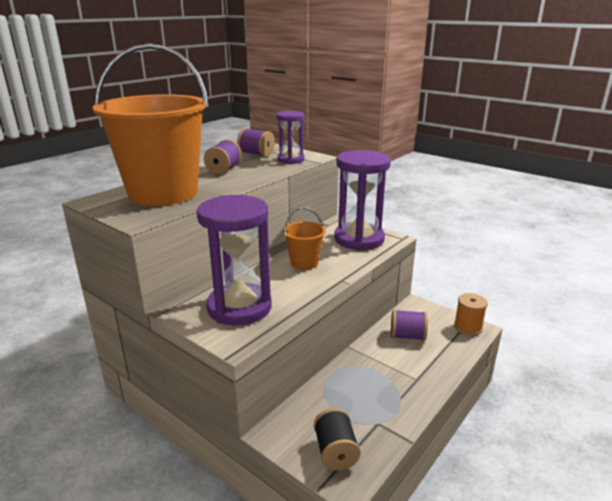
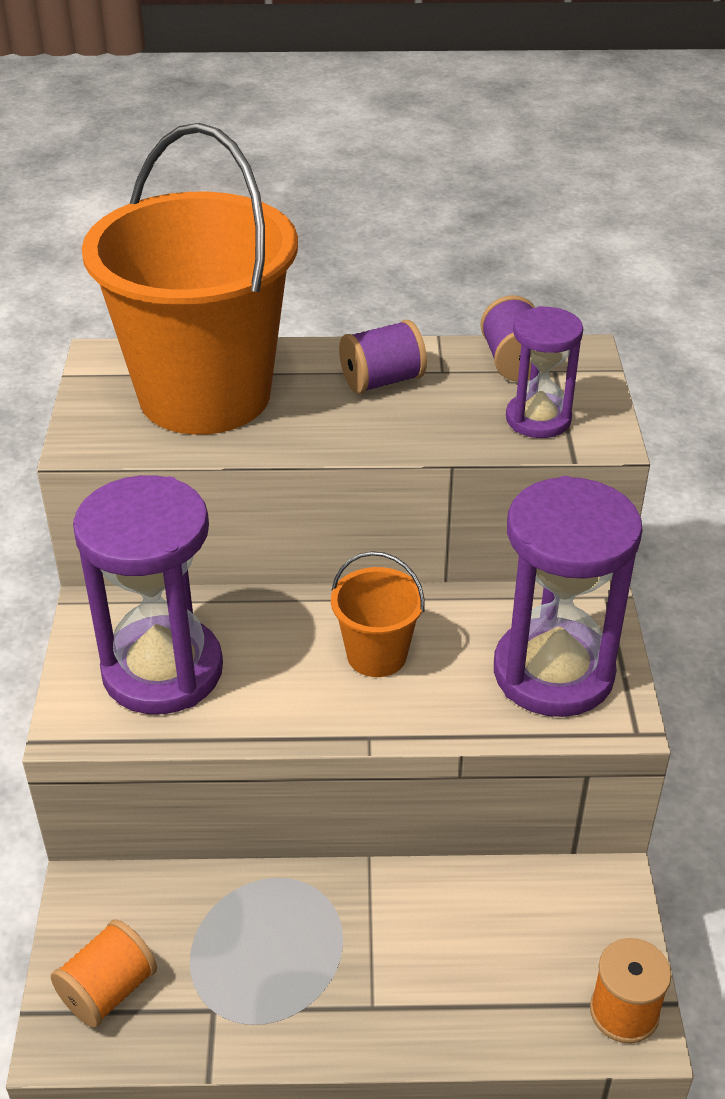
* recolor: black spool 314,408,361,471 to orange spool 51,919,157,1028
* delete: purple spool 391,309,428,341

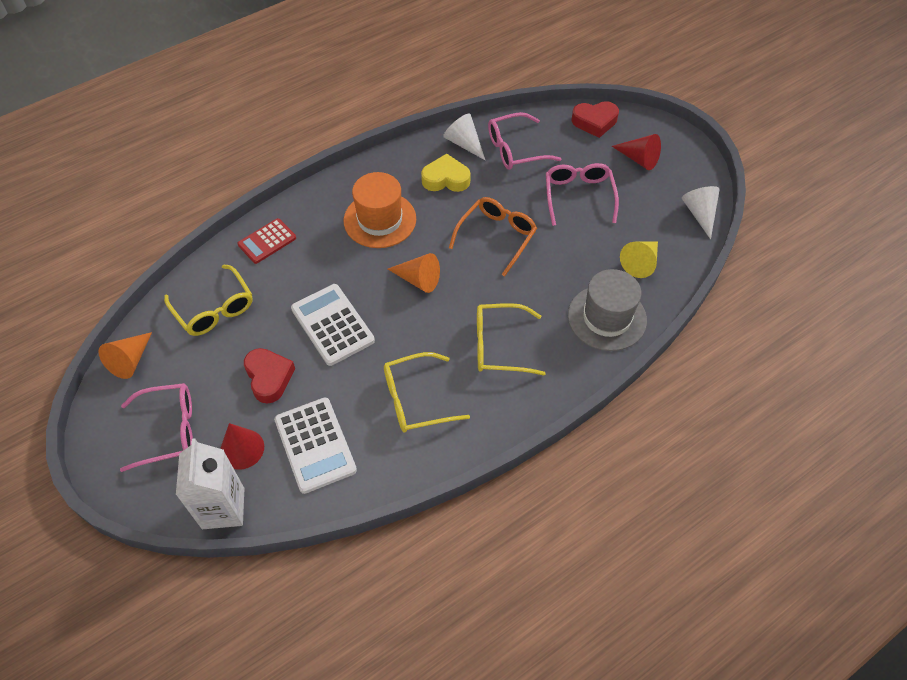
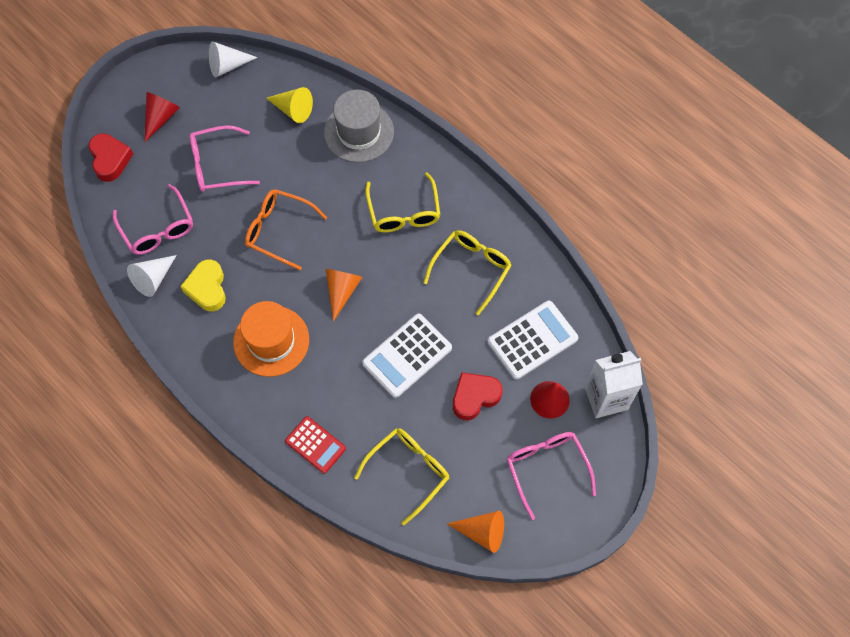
* rotate: yellow glasses 384,352,470,432 = 423,230,512,316 120 degrees counterclockwise

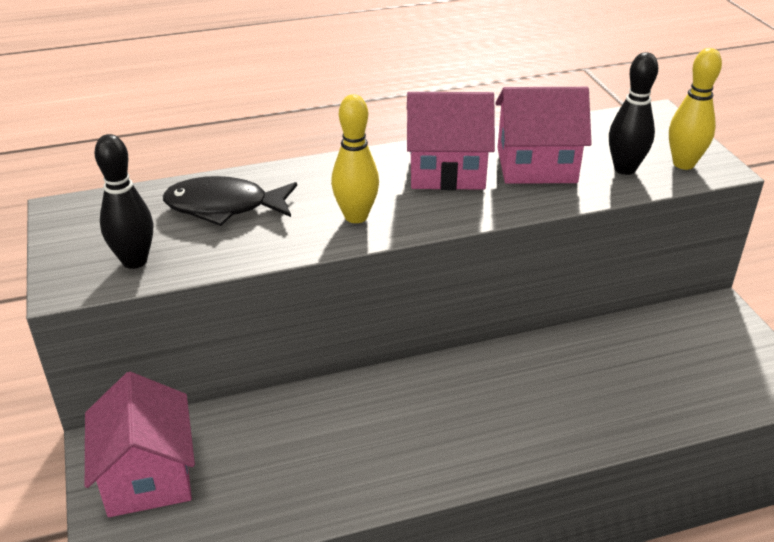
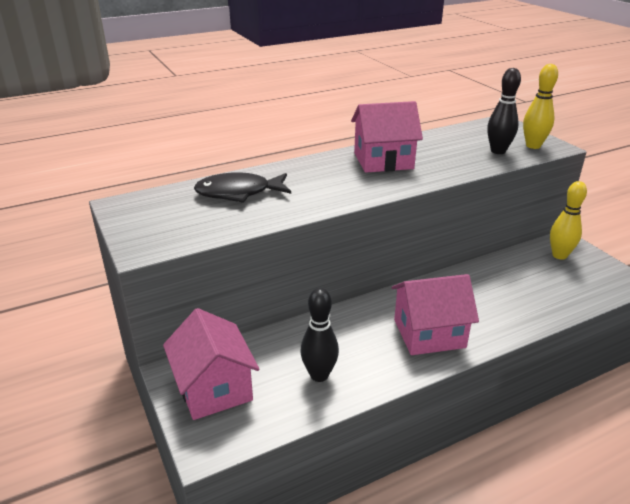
* move: black bowling pin 94,134,153,269 to 300,288,339,382
* move: pink house 495,87,592,184 to 392,274,479,355
* move: yellow bowling pin 331,94,379,223 to 550,181,587,260

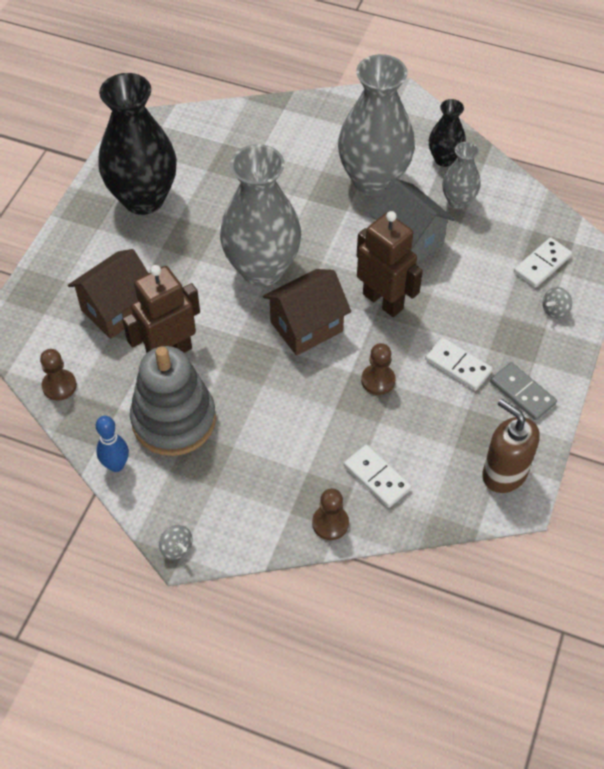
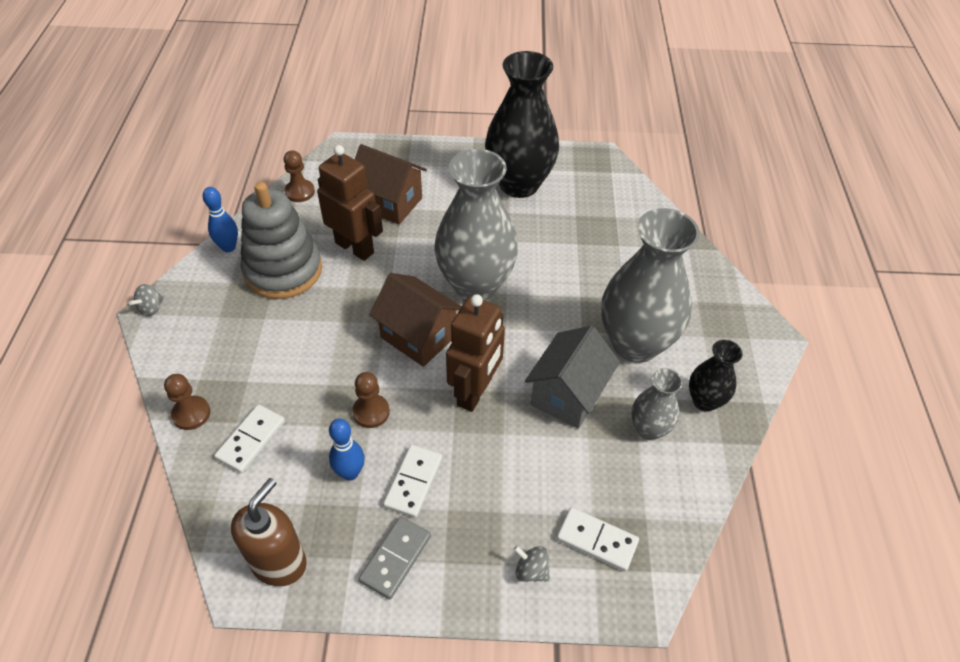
* insert: blue bowling pin 329,419,365,481

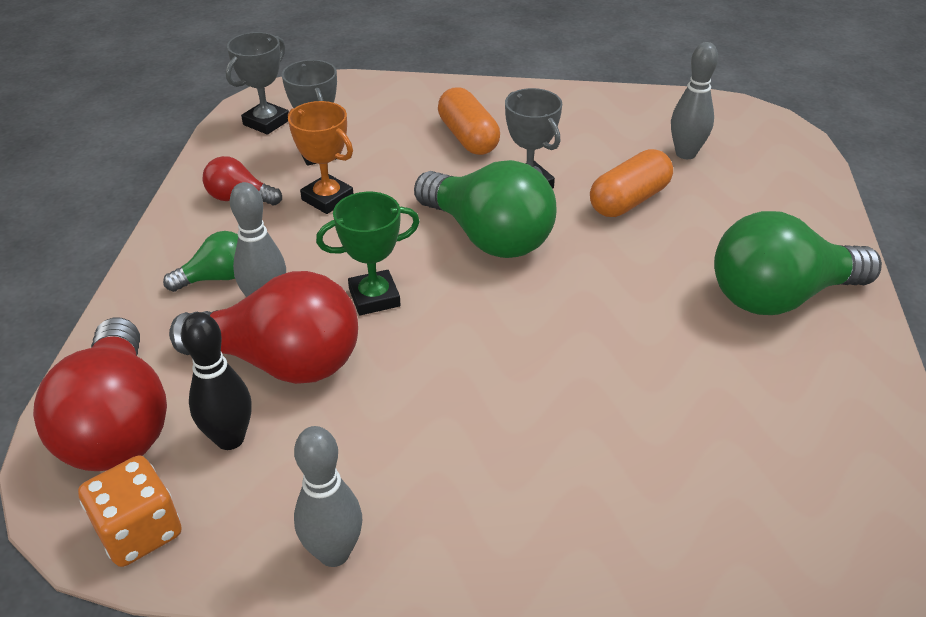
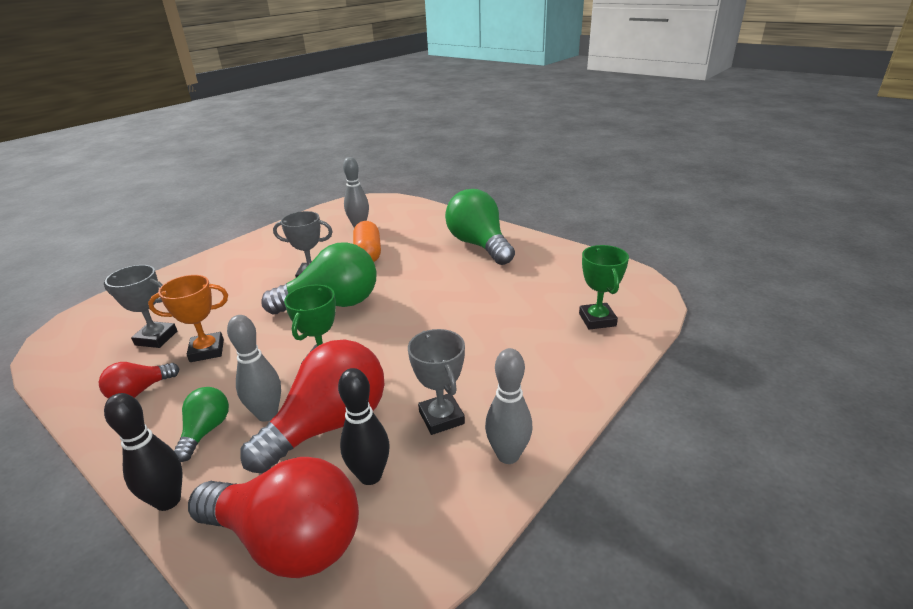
* insert: black bowling pin 104,393,183,511
* move: grey trophy 226,32,289,135 to 408,329,465,435
* rotate: green light bulb 714,211,882,315 = 445,189,515,265 135 degrees clockwise
* insert: green trophy 579,245,629,329
* delete: orange dice 78,456,181,567
* delete: orange capsule 438,87,500,155

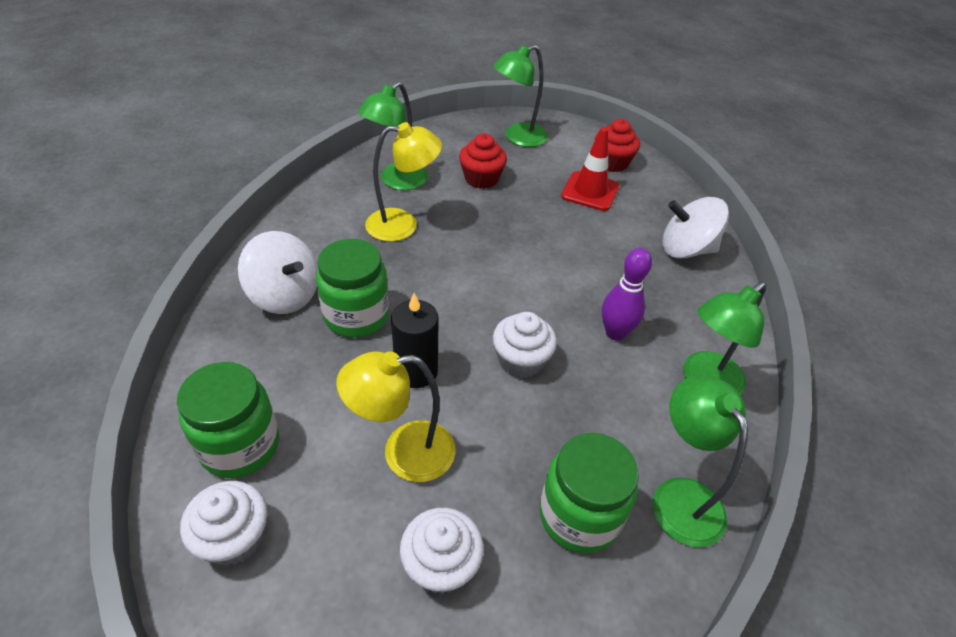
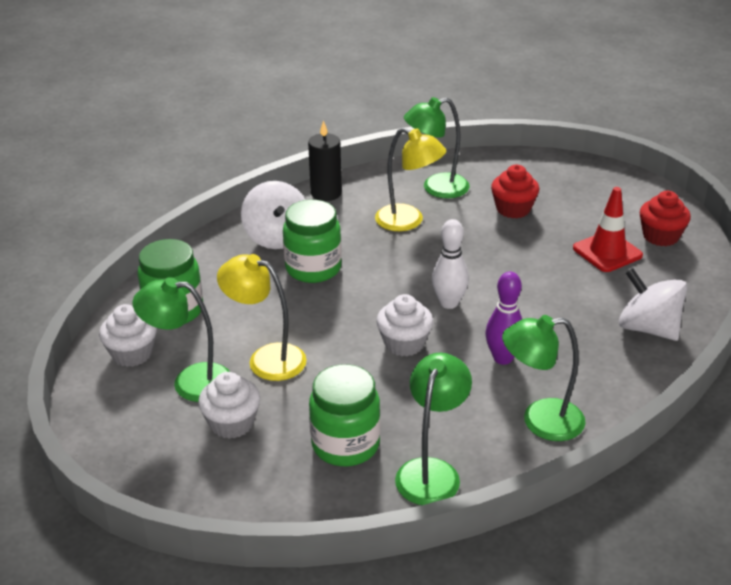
* move: green lamp 493,45,548,147 to 133,277,230,402
* move: black candle 391,293,439,388 to 308,120,342,201
* insert: white bowling pin 432,219,469,309

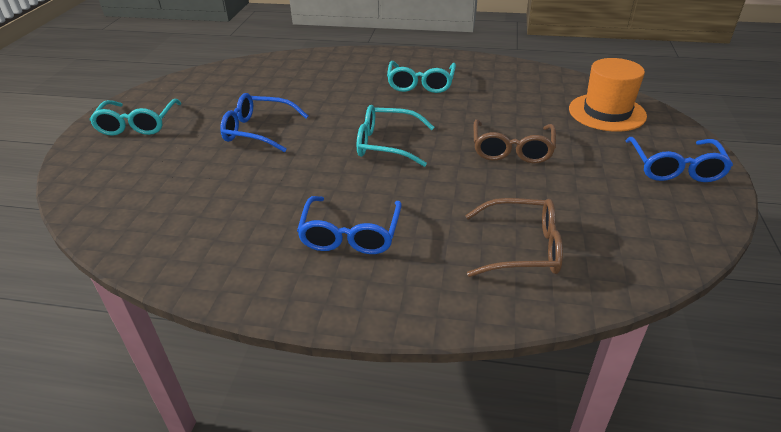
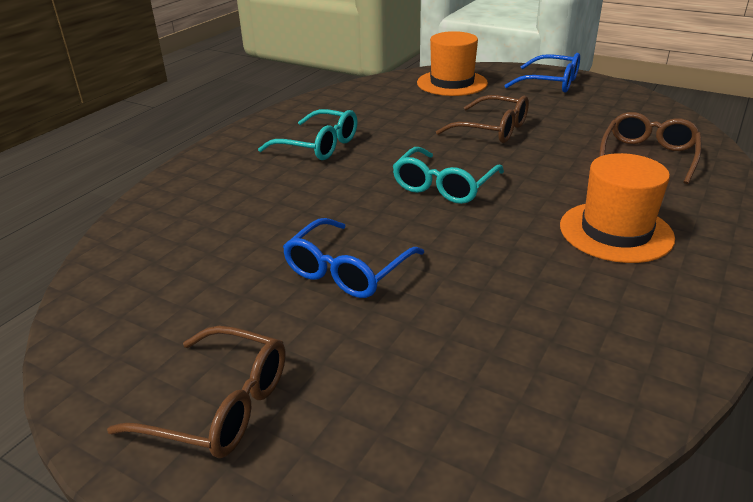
* recolor: turquoise glasses 89,99,182,136 to brown glasses 107,326,286,458
* replace: blue glasses 297,196,402,254 to orange hat 560,153,675,263

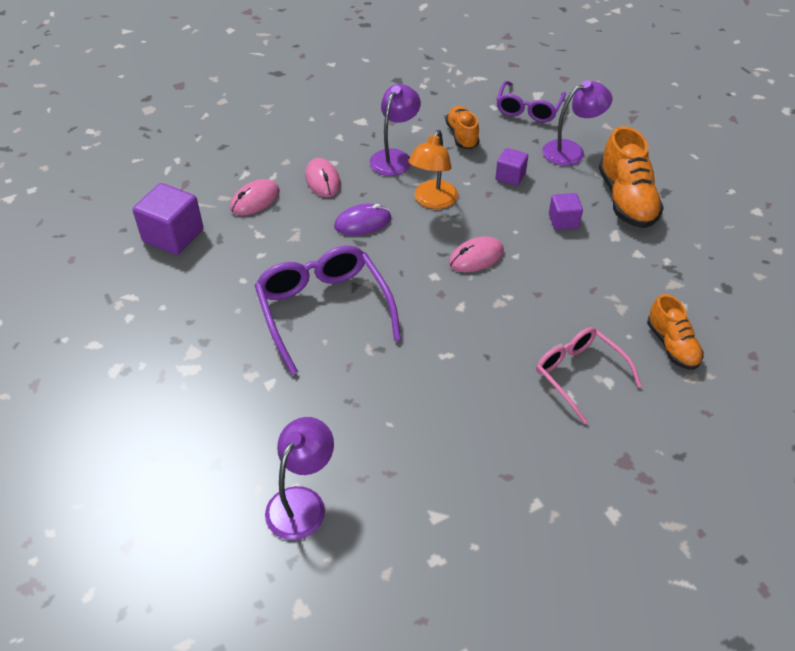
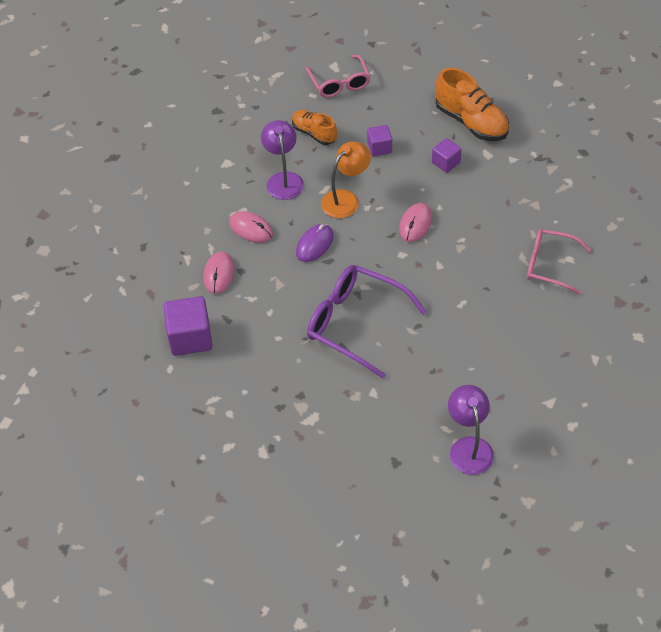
* recolor: purple glasses 496,81,566,123 to pink glasses 306,55,371,98
* rotate: orange lamp 408,130,458,209 = 321,142,371,218 120 degrees counterclockwise
* delete: purple lamp 542,80,612,166
* delete: orange shoe 647,294,704,370

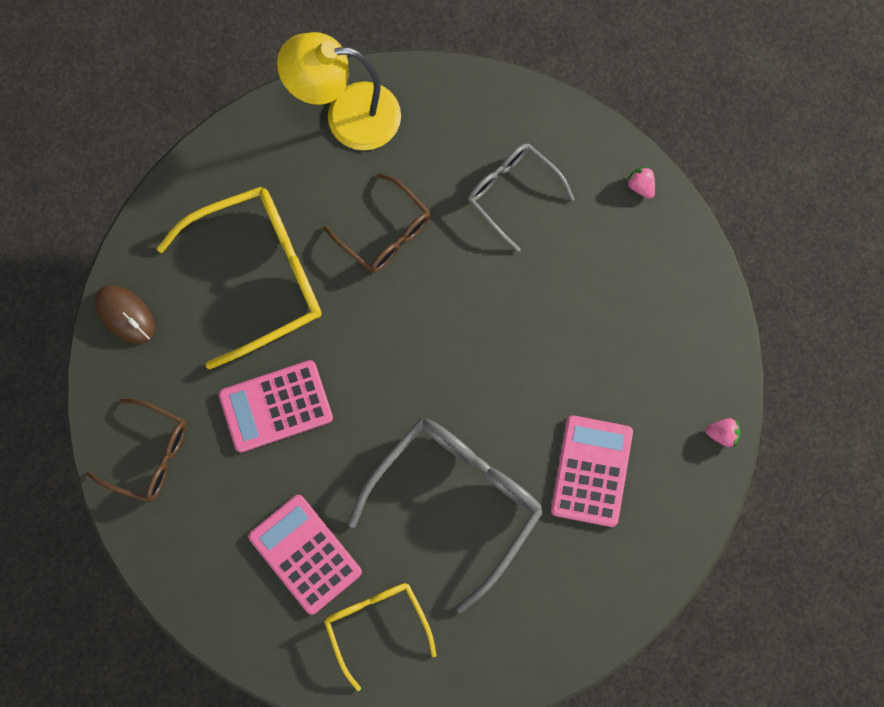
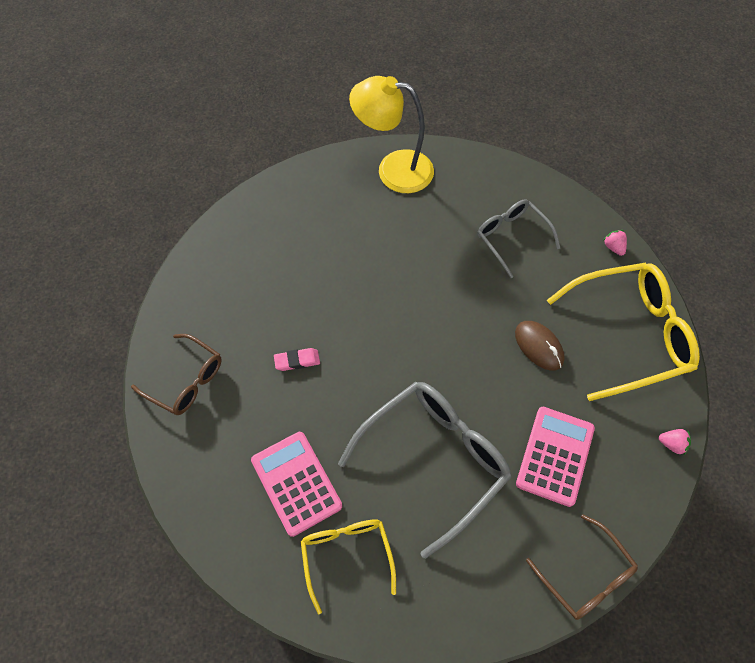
* replace: pink calculator 219,360,333,452 to pink eraser 274,348,320,371
* move: brown mouse 95,285,155,344 to 515,321,565,371
* move: brown glasses 323,173,430,273 to 526,514,638,620
* move: yellow glasses 156,186,322,370 to 547,263,700,401

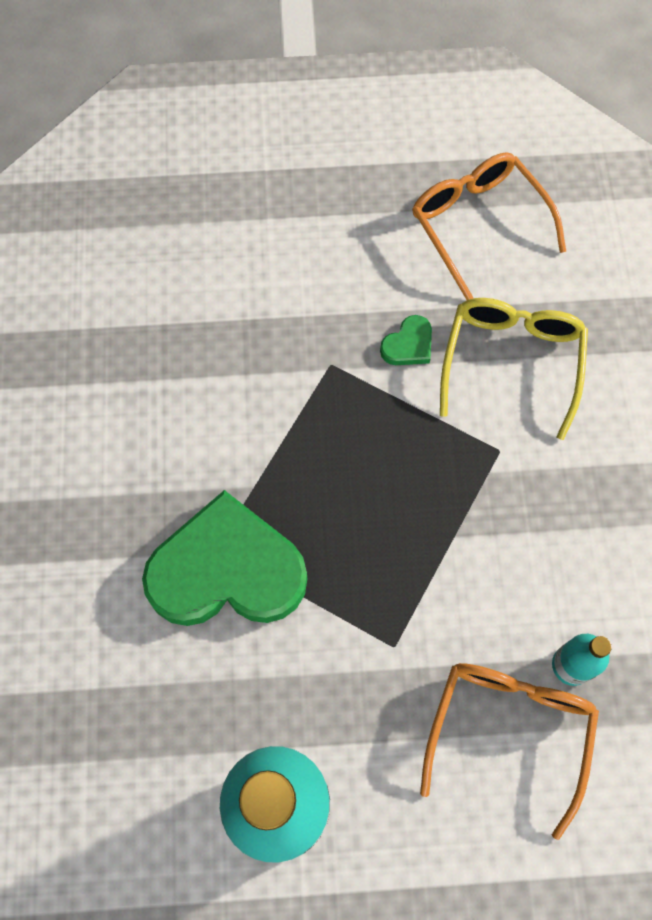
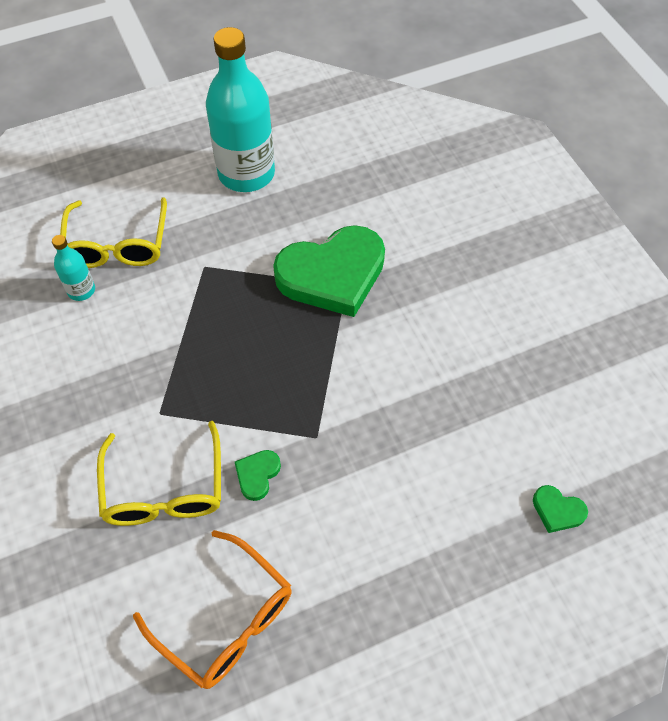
* recolor: orange glasses 420,663,599,840 to yellow glasses 60,197,167,268
* insert: green heart 533,485,588,533

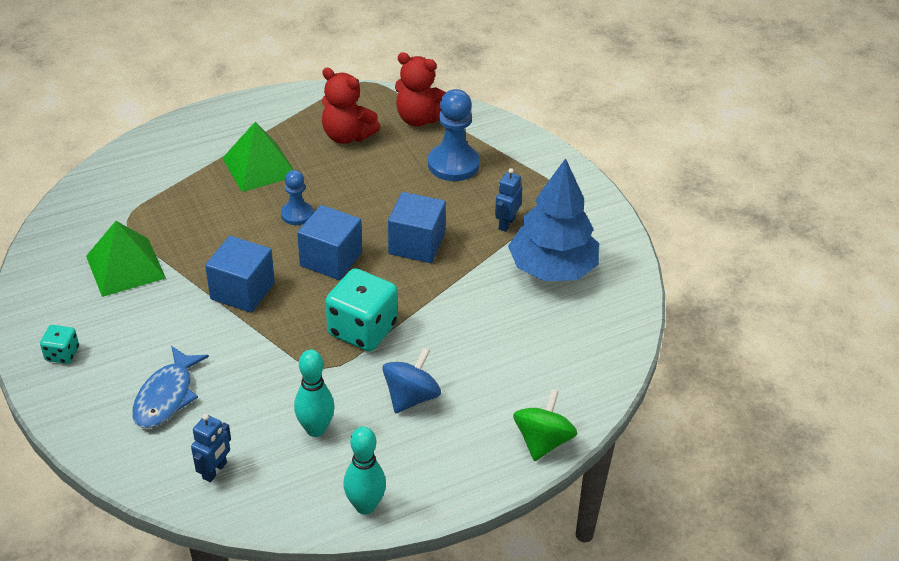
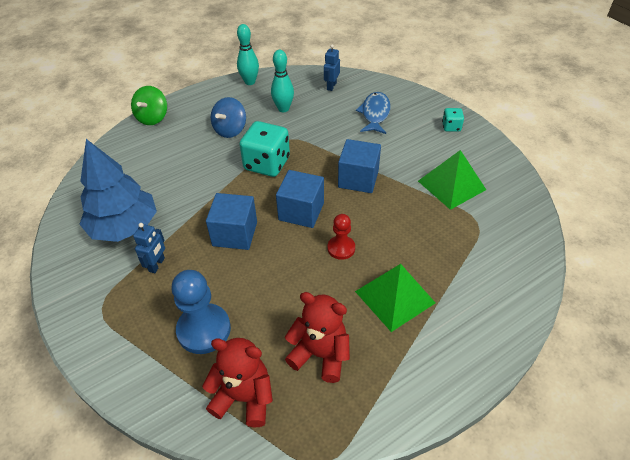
* recolor: blue pawn 281,170,313,225 to red pawn 327,214,355,260

